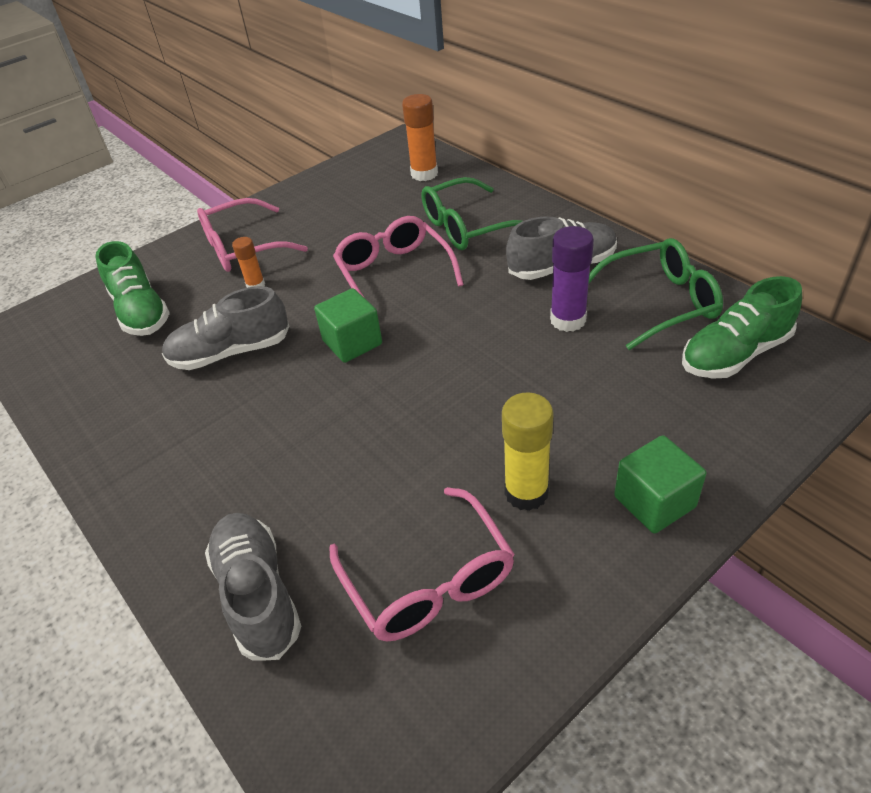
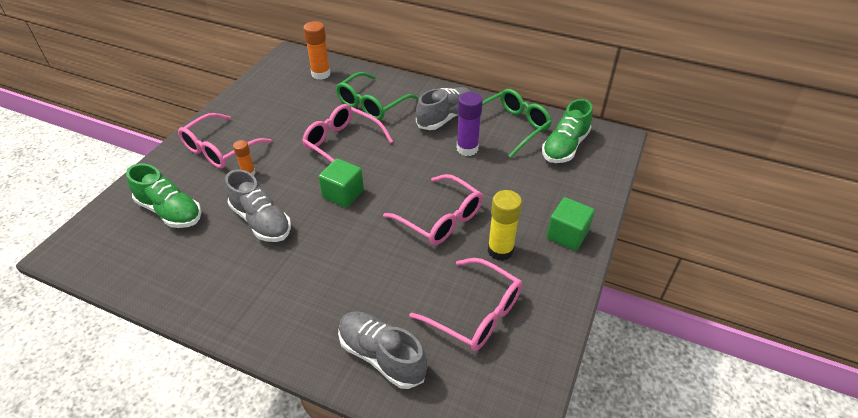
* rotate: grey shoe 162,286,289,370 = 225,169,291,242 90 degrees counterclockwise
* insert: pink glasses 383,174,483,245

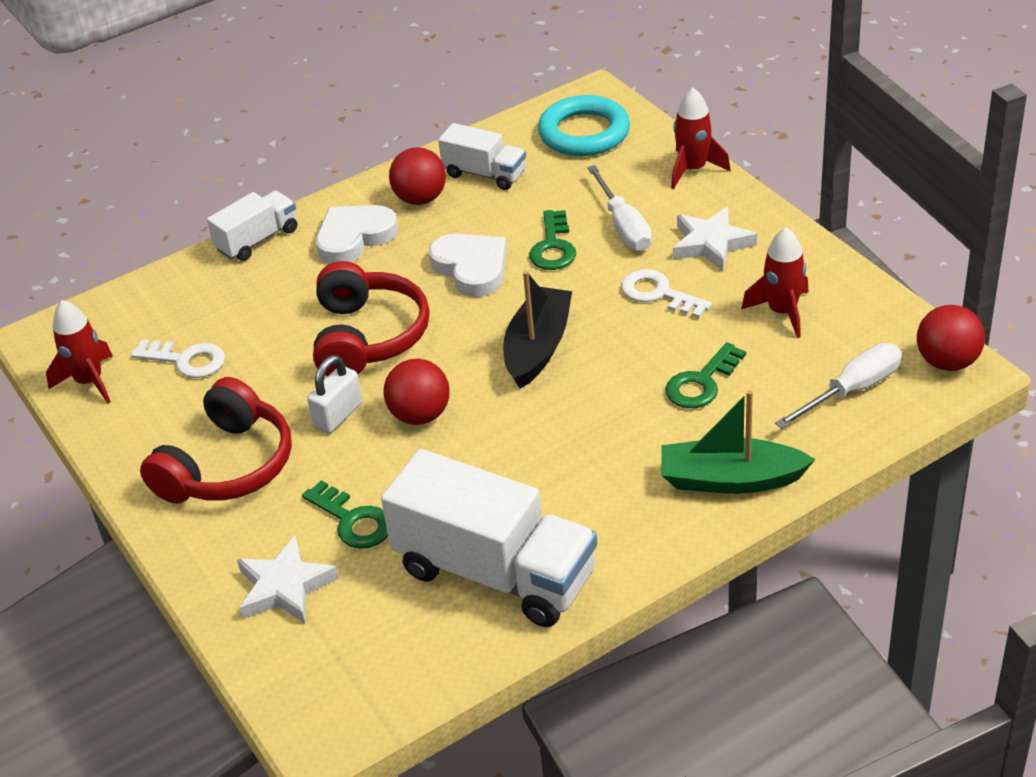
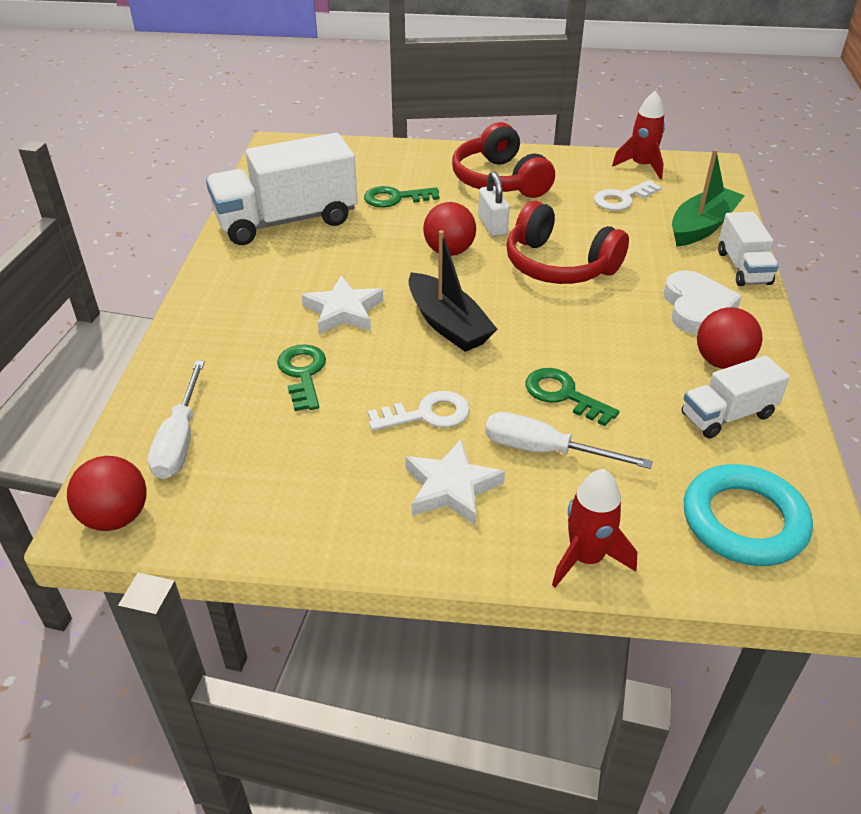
* move: white star 237,535,339,624 to 302,276,384,334
* move: green boat 661,390,815,494 to 672,149,745,247
* delete: white heart 429,234,507,297
* delete: red rocket 741,227,809,338

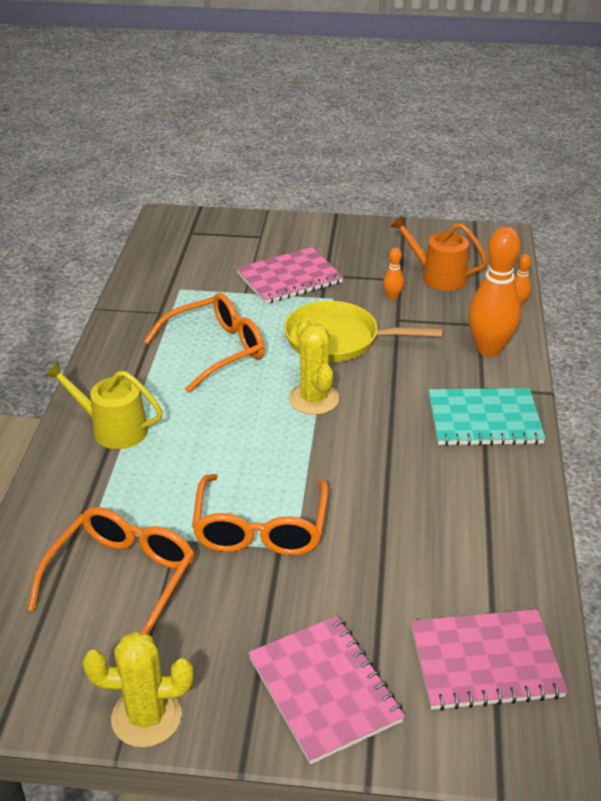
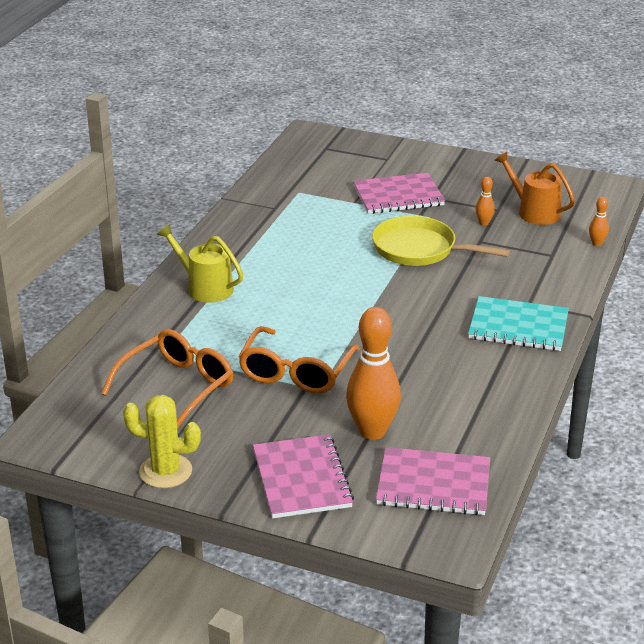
* move: orange bowling pin 468,227,521,357 to 346,307,401,440
* delete: orange glasses 144,293,265,393
* delete: yellow cactus 289,319,339,415

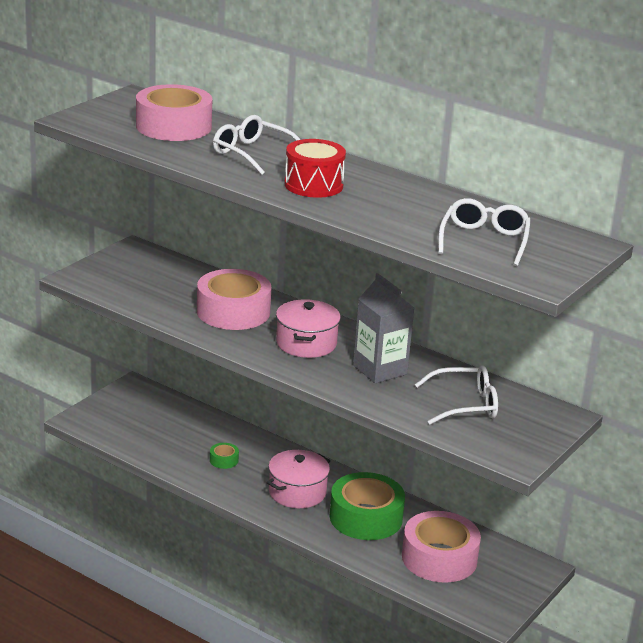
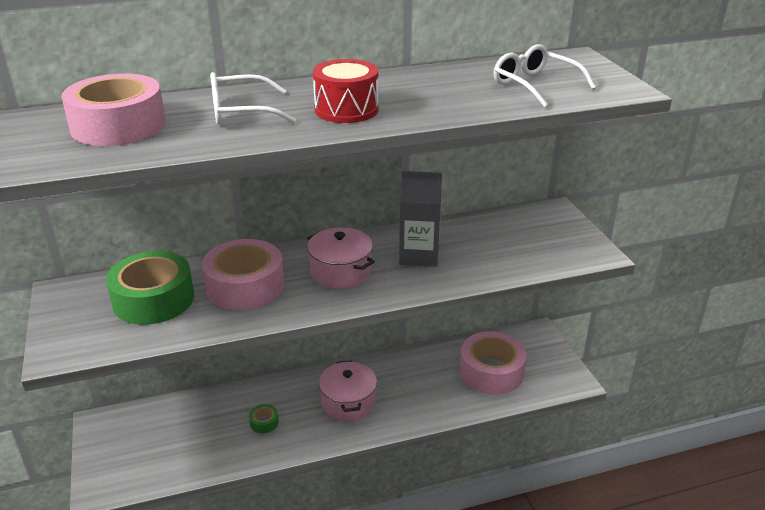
* move: green tape 330,472,405,540 to 106,251,194,325
* delete: white glasses 415,365,498,424

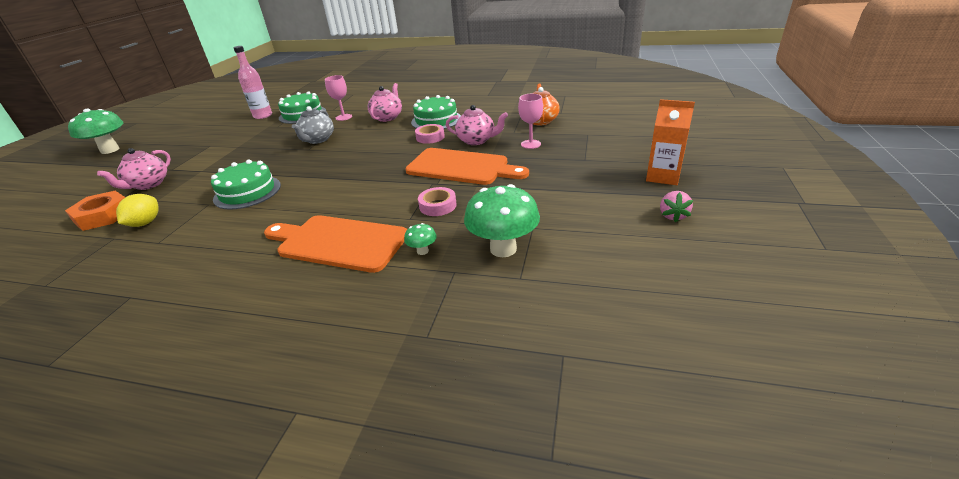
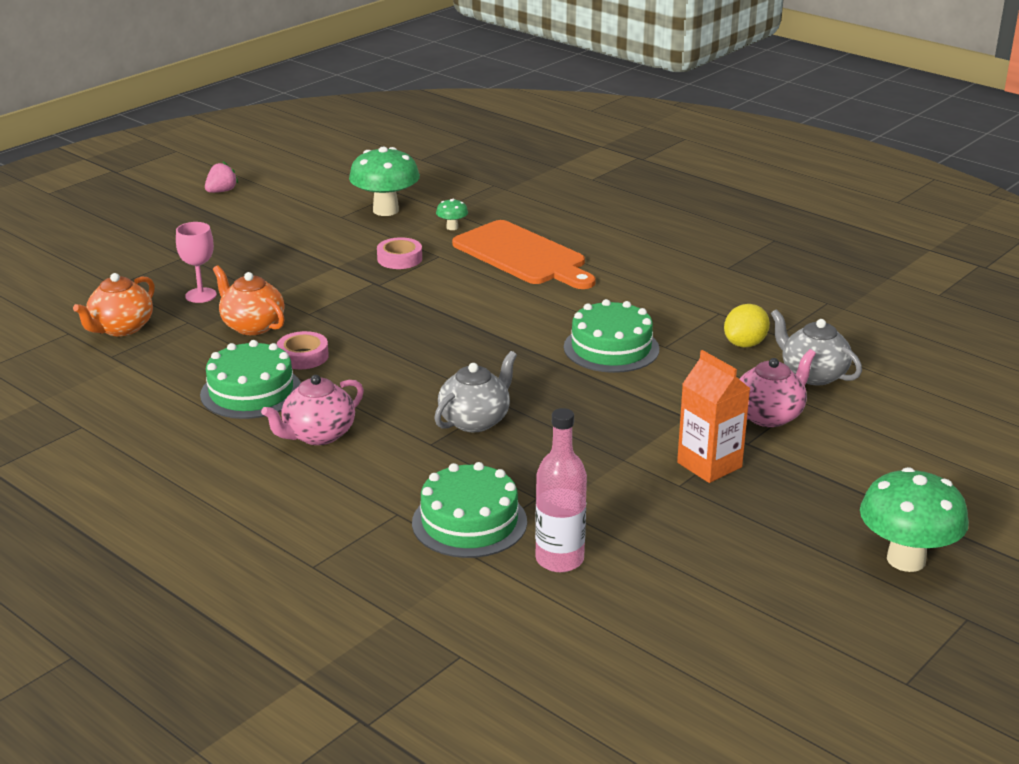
* recolor: pink teapot 446,105,508,145 to orange teapot 213,265,285,335
* move: orange carton 646,99,695,185 to 677,350,750,483
* replace: orange nut 65,191,125,231 to grey teapot 771,309,862,385
* delete: pink goblet 325,75,352,121
* delete: orange cutting board 405,148,529,185

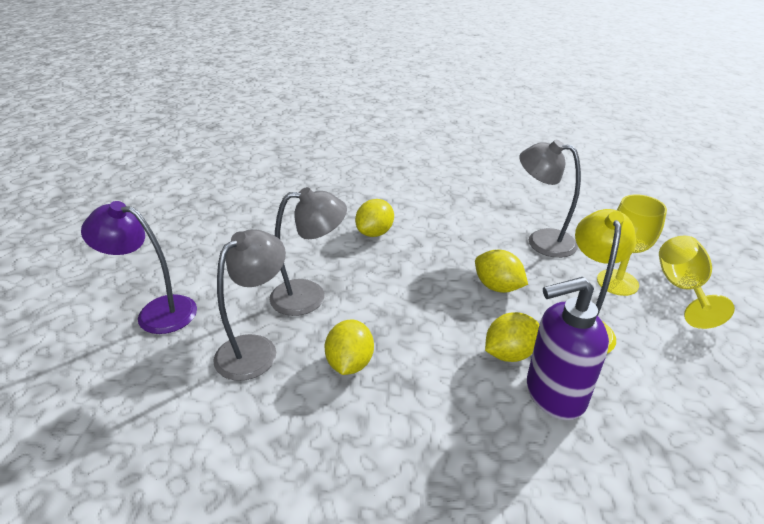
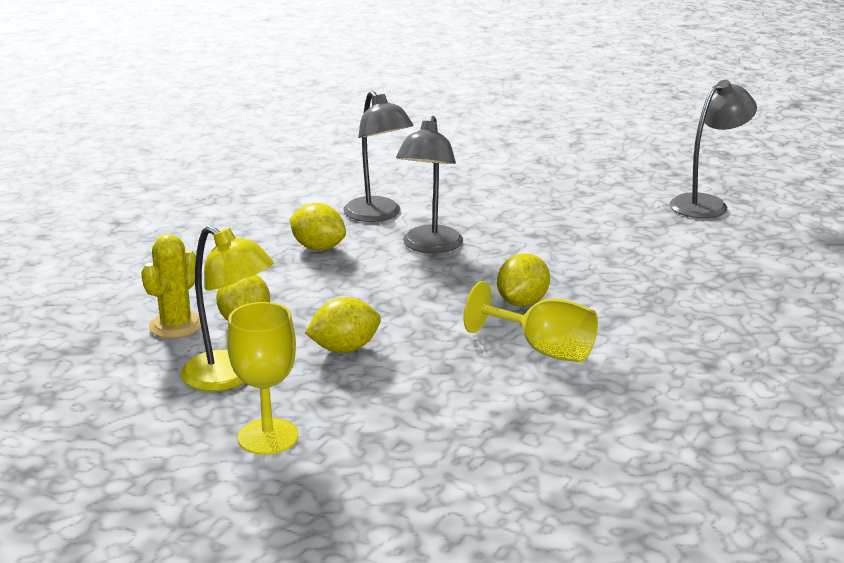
* replace: purple soap dispenser 527,277,609,420 to yellow cactus 141,234,201,338
* move: yellow goblet 659,235,735,329 to 463,281,598,362
* rotate: yellow lemon 355,199,394,237 = 497,253,550,306 60 degrees clockwise
* move: grey lamp 520,140,581,258 to 670,80,757,218
* delete: purple lamp 81,201,197,334

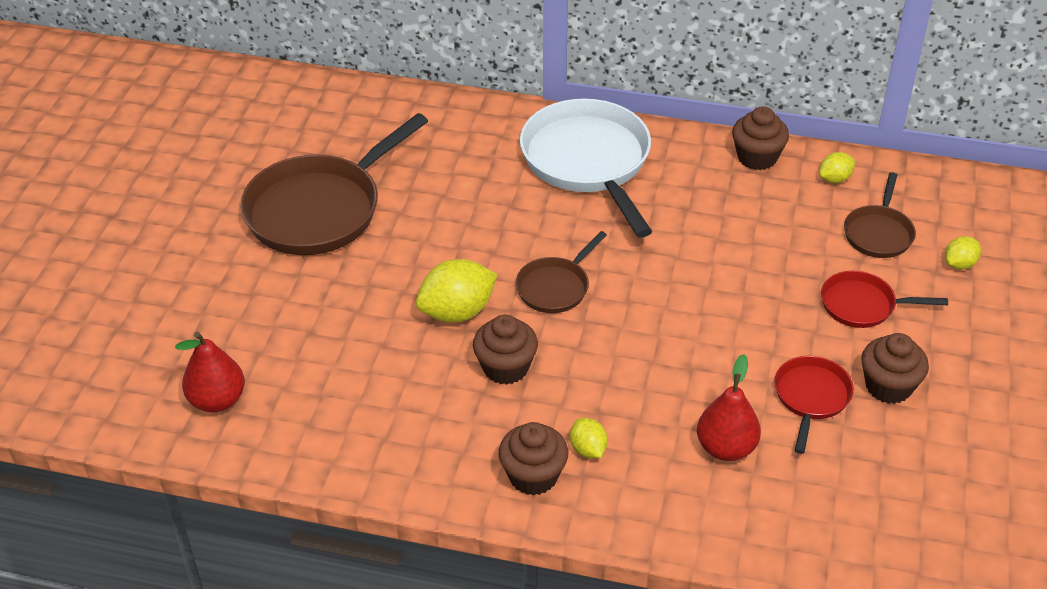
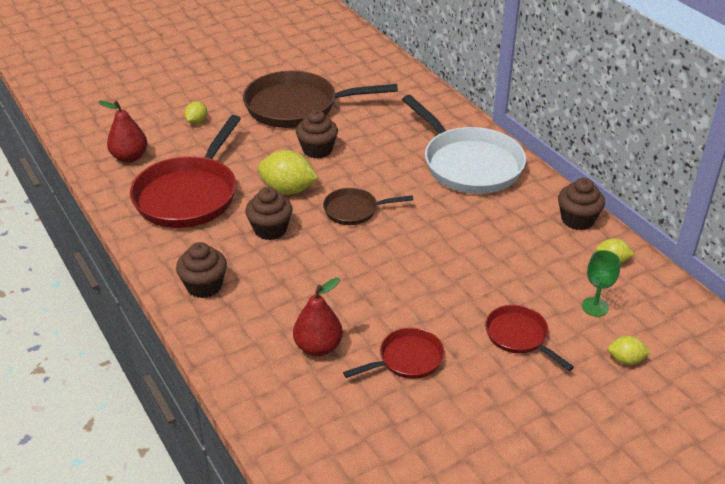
* insert: red pan 130,115,241,228
* move: yellow lemon 570,418,608,458 to 184,101,207,124
* move: brown cupcake 861,333,929,404 to 296,110,338,158
* rotate: white pan 520,99,652,238 = 402,95,526,194 120 degrees clockwise
* replace: brown pan 844,172,916,258 to green goblet 582,250,621,317

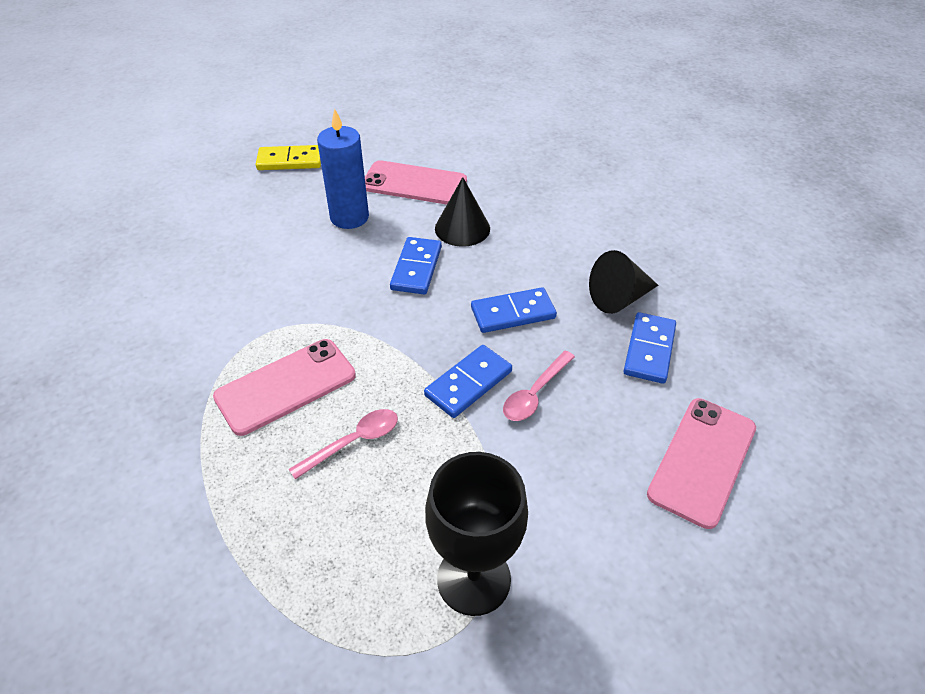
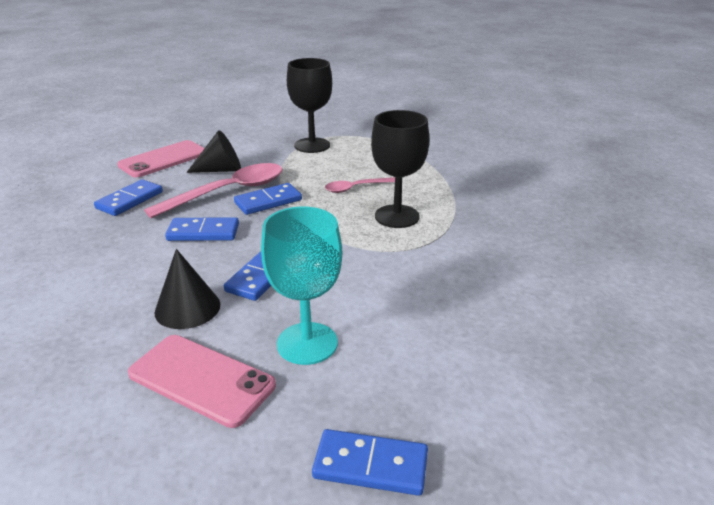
* resize: pink spoon 503,351,575,421 = 144,163,283,218 x1.88
* move: black cone 589,250,658,314 to 186,130,241,173
* replace: blue candle 317,108,369,229 to turquoise goblet 261,206,342,365
* recolor: yellow domino 256,145,321,170 to blue domino 312,429,428,496
* replace: pink phone 213,339,356,436 to black goblet 371,110,429,228

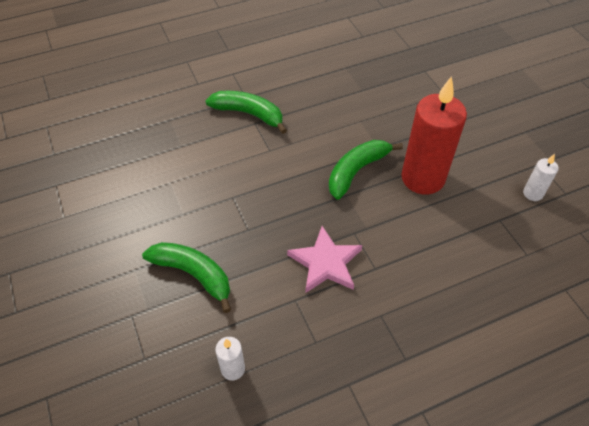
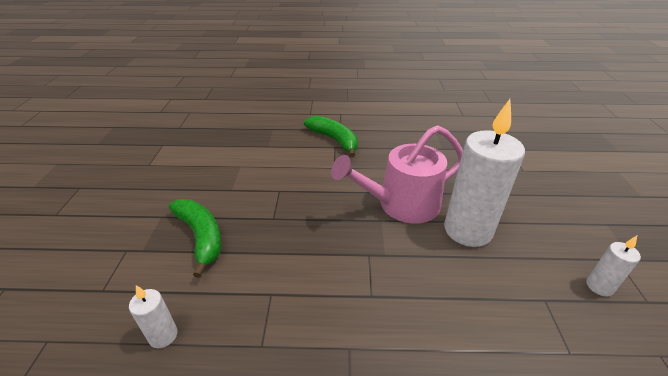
* replace: green banana 329,140,403,200 to pink watering can 331,125,463,224
* recolor: red candle 401,76,467,194 to white candle 444,99,525,247
* delete: pink star 287,226,362,293

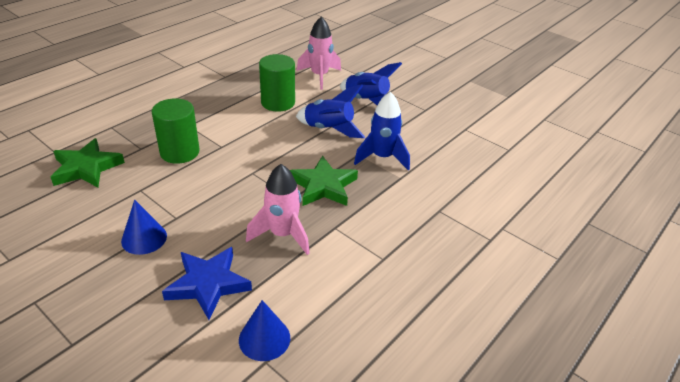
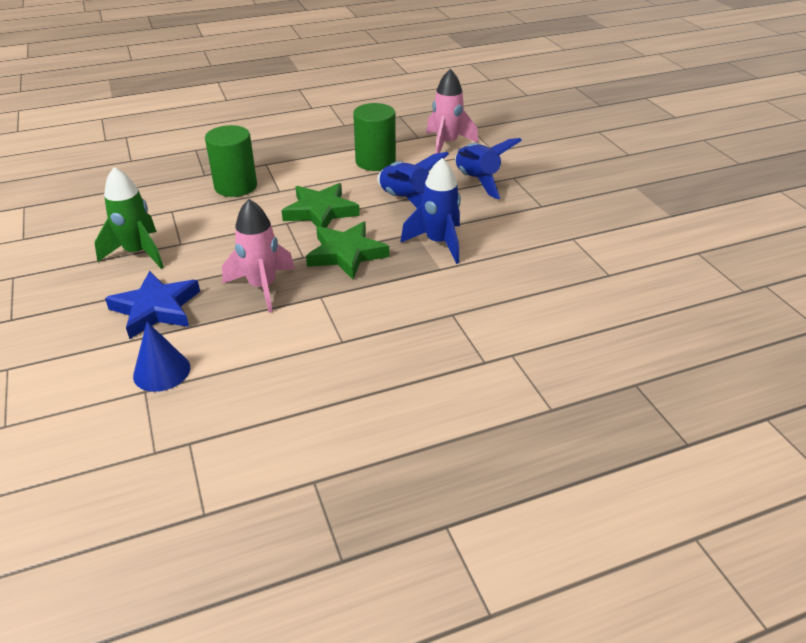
* replace: blue cone 121,199,167,255 to green rocket 95,167,164,269
* move: green star 51,138,125,187 to 281,183,360,228

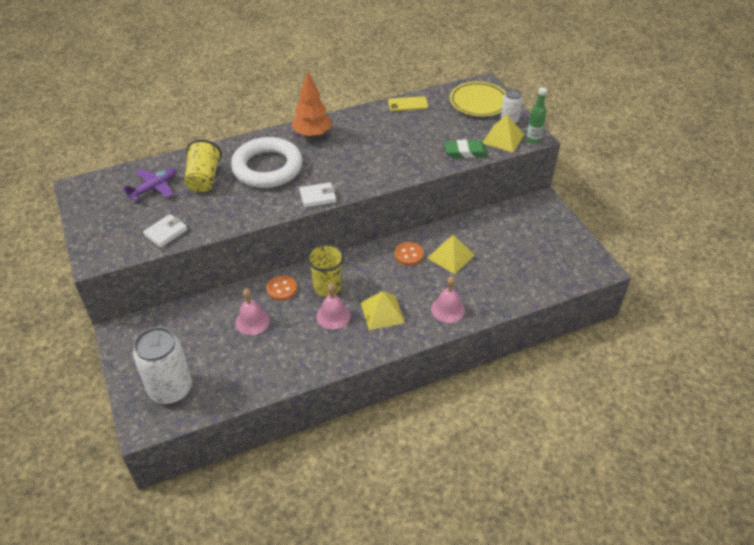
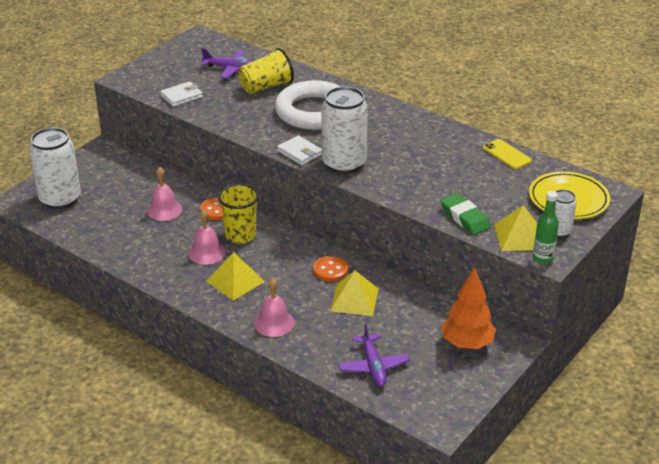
* rotate: white wallet 143,214,188,248 = 160,81,203,107 45 degrees counterclockwise
* insert: white can 322,87,368,174
* insert: purple plane 338,323,410,386
* move: orange tree 291,71,331,138 to 441,267,496,349

